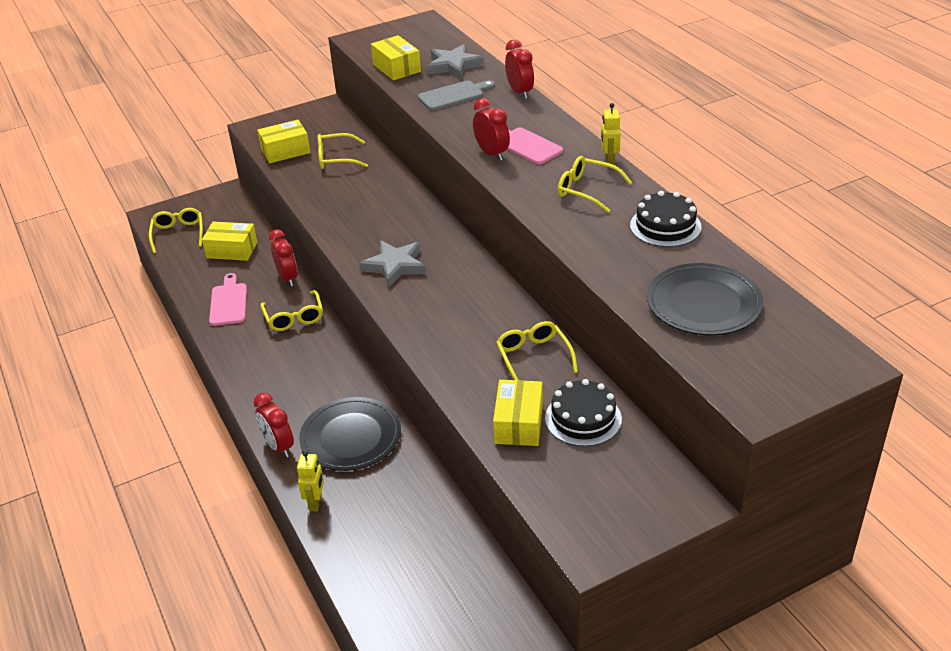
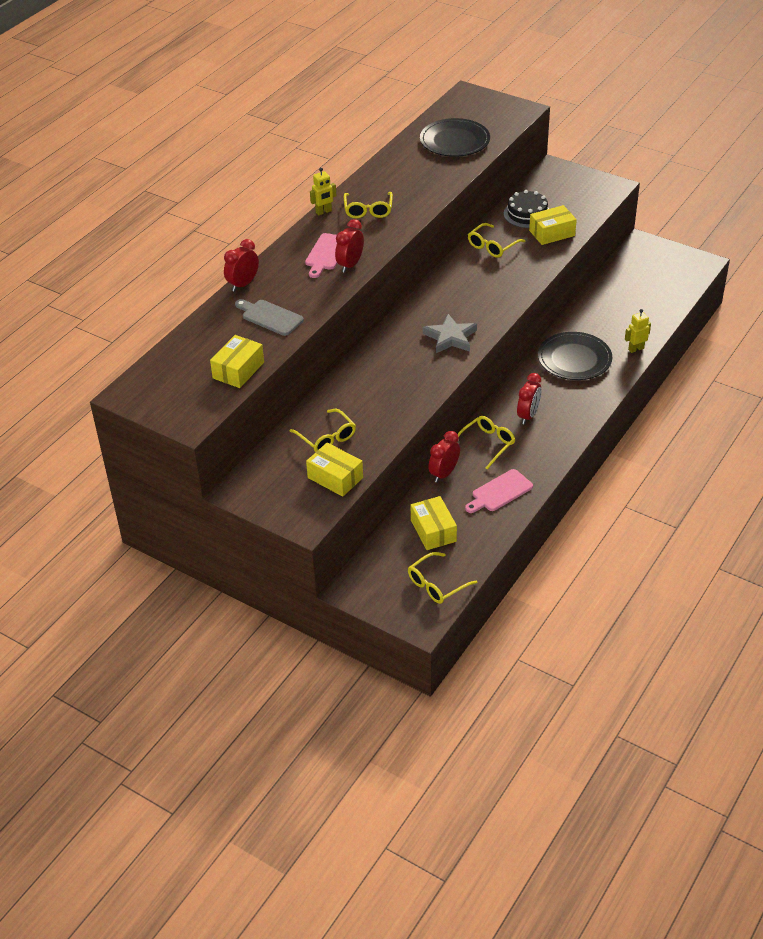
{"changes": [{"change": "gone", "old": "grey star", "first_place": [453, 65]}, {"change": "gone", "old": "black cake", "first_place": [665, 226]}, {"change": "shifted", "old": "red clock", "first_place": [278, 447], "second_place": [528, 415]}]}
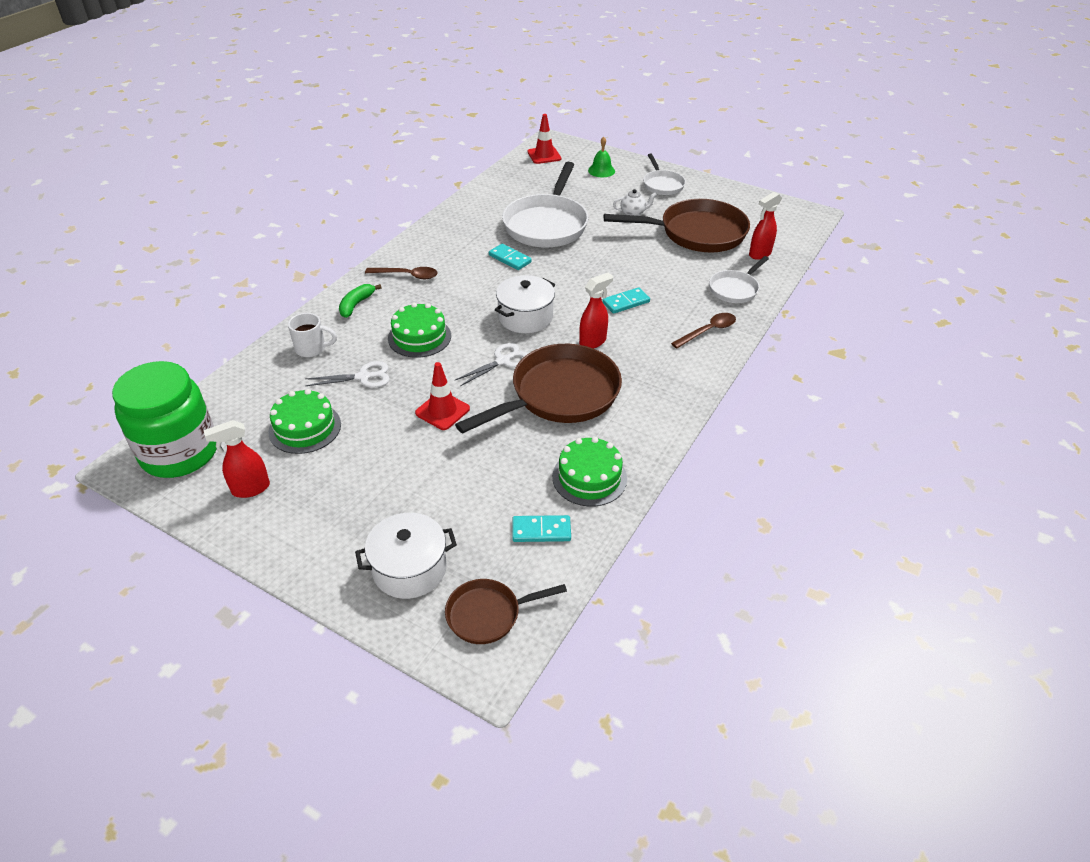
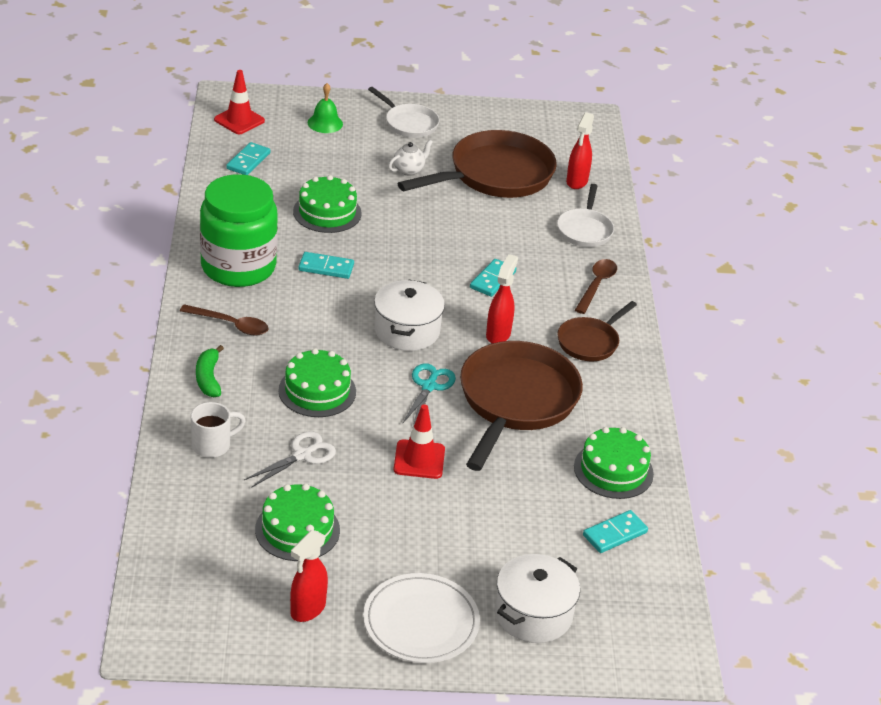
{"changes": [{"change": "swapped", "old": "white pan", "new": "green cake", "first_place": [546, 224], "second_place": [327, 212]}, {"change": "rotated", "old": "brown spoon", "first_place": [407, 275], "second_place": [230, 325], "degrees": 45}, {"change": "repainted", "old": "white scissors", "new": "turquoise scissors", "first_place": [503, 361], "second_place": [429, 386]}, {"change": "shifted", "old": "green jar", "first_place": [180, 452], "second_place": [238, 267]}, {"change": "shifted", "old": "brown pan", "first_place": [488, 614], "second_place": [590, 342]}, {"change": "new", "new": "turquoise domino", "second_place": [248, 161]}, {"change": "new", "new": "white plate", "second_place": [421, 622]}]}
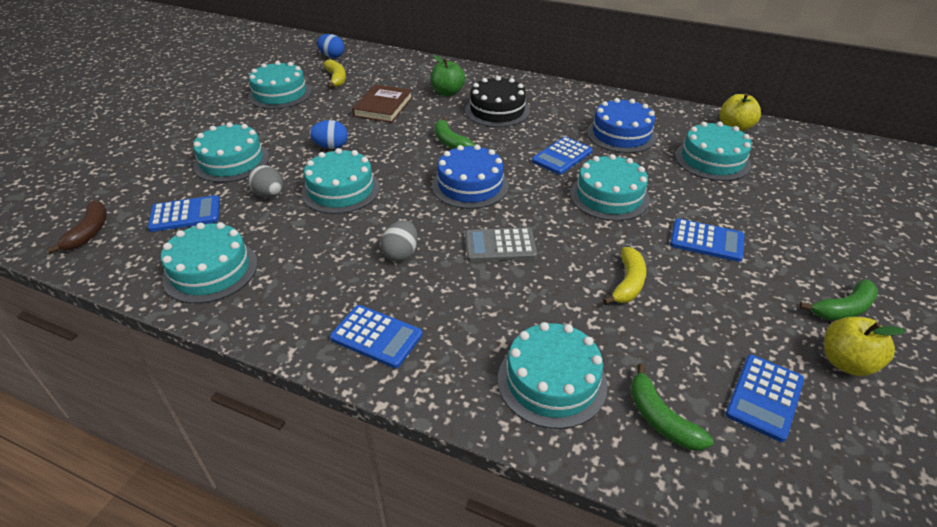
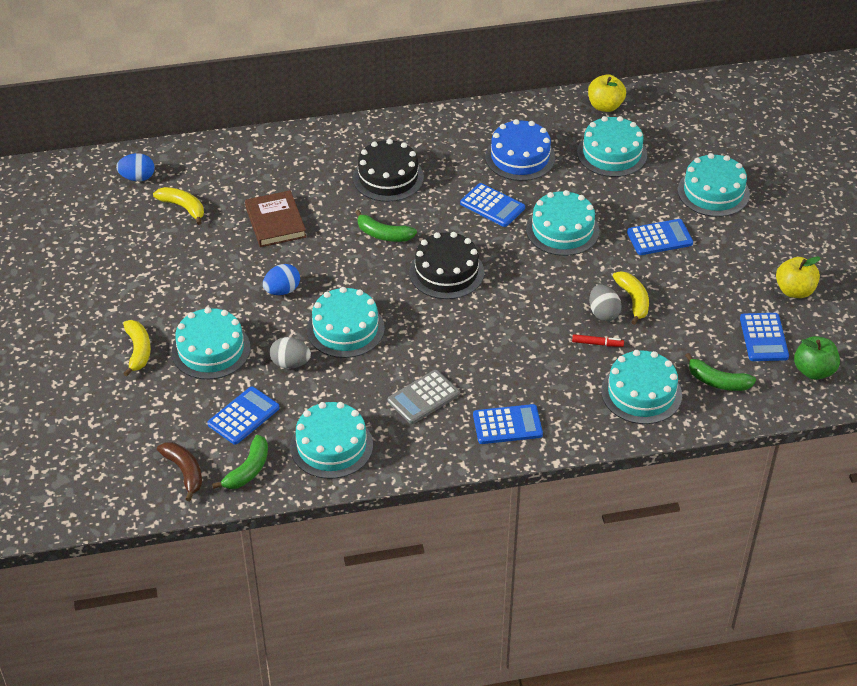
{"changes": [{"change": "shifted", "old": "green apple", "first_place": [447, 92], "second_place": [813, 371]}, {"change": "shifted", "old": "turquoise cake", "first_place": [280, 94], "second_place": [713, 192]}, {"change": "rotated", "old": "blue calculator", "first_place": [562, 156], "second_place": [492, 206], "degrees": -60}, {"change": "repainted", "old": "blue cake", "new": "black cake", "first_place": [470, 185], "second_place": [446, 272]}, {"change": "shifted", "old": "grey egg", "first_place": [401, 254], "second_place": [603, 313]}, {"change": "shifted", "old": "grey calculator", "first_place": [500, 245], "second_place": [423, 397]}, {"change": "shifted", "old": "green banana", "first_place": [843, 309], "second_place": [248, 470]}, {"change": "new", "new": "yellow banana", "second_place": [138, 351]}, {"change": "new", "new": "red marker", "second_place": [597, 343]}]}
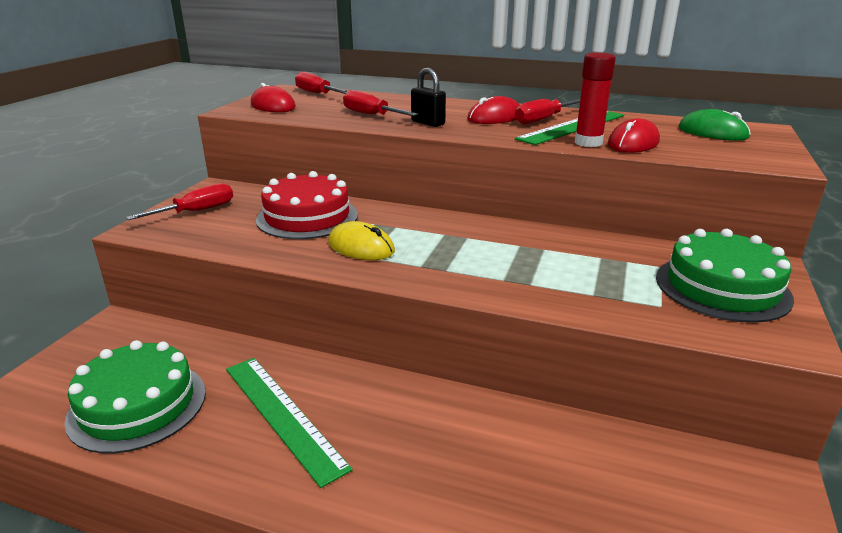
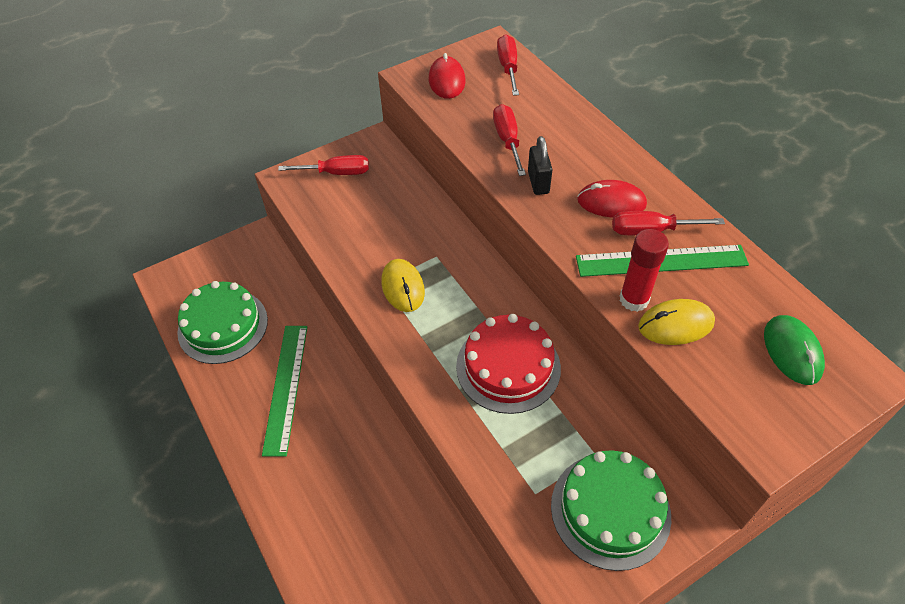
{"changes": [{"change": "repainted", "old": "red mouse", "new": "yellow mouse", "first_place": [633, 143], "second_place": [675, 324]}, {"change": "shifted", "old": "red cake", "first_place": [307, 217], "second_place": [508, 367]}]}
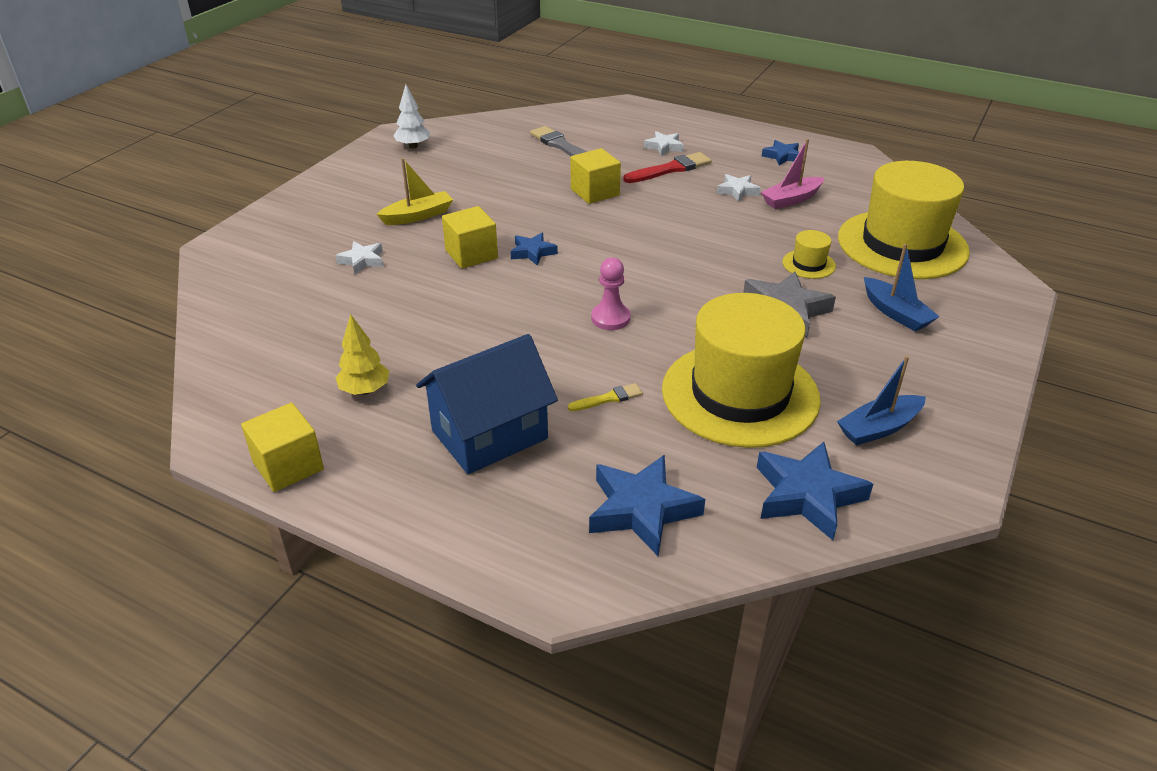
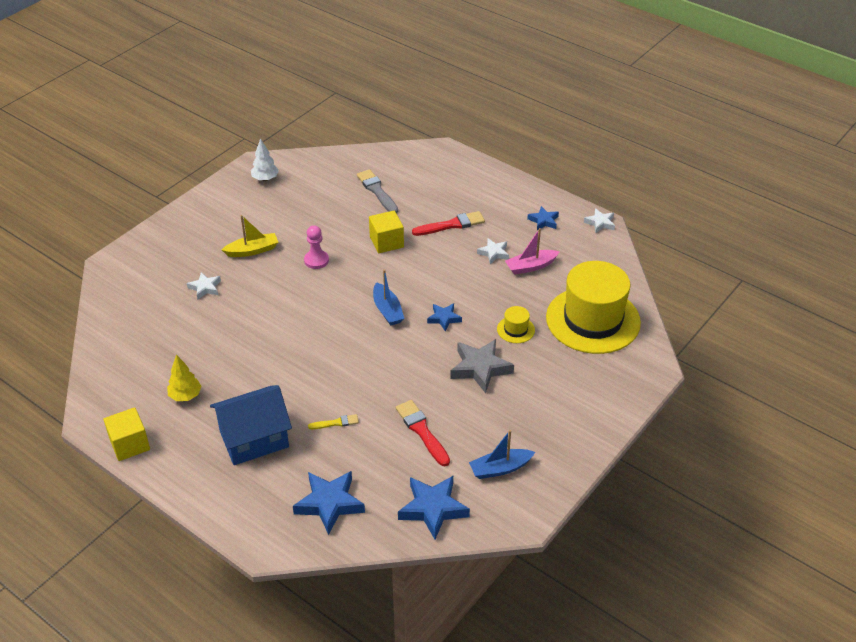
{"changes": [{"change": "shifted", "old": "white star", "first_place": [664, 147], "second_place": [600, 223]}, {"change": "gone", "old": "yellow cube", "first_place": [471, 254]}, {"change": "shifted", "old": "blue star", "first_place": [532, 252], "second_place": [444, 318]}, {"change": "shifted", "old": "blue boat", "first_place": [896, 313], "second_place": [387, 310]}, {"change": "shifted", "old": "pink pawn", "first_place": [610, 318], "second_place": [316, 260]}, {"change": "swapped", "old": "yellow hat", "new": "red brush", "first_place": [740, 394], "second_place": [422, 431]}]}
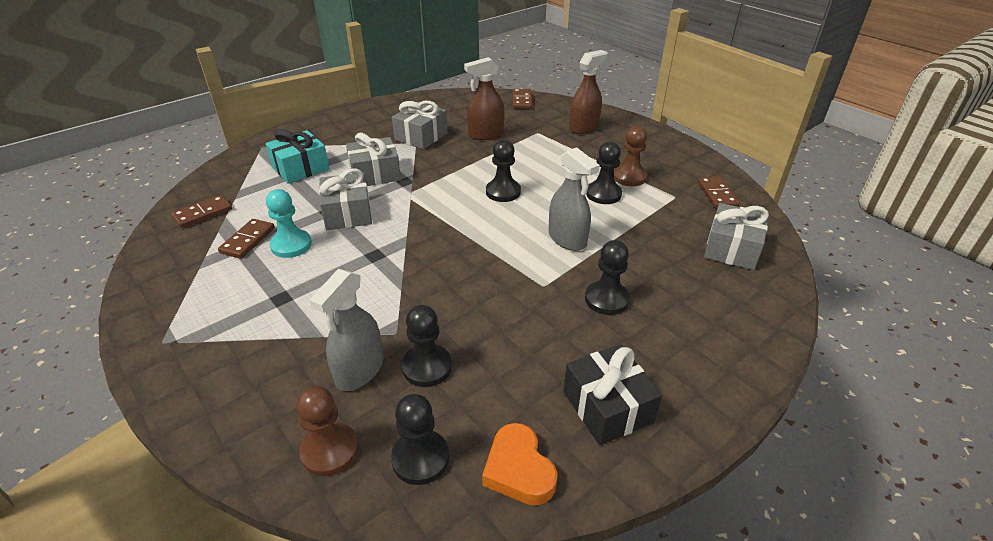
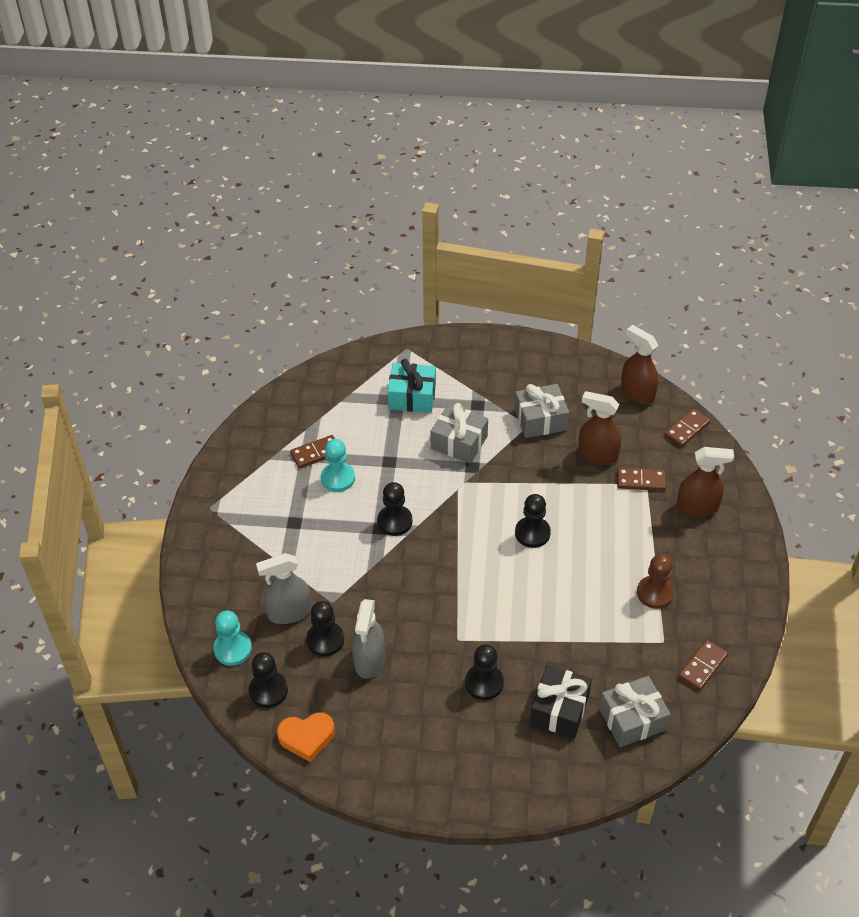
{"changes": [{"change": "shifted", "old": "black pawn", "first_place": [603, 194], "second_place": [394, 521]}, {"change": "shifted", "old": "grey spray bottle", "first_place": [567, 239], "second_place": [369, 660]}, {"change": "gone", "old": "grey gift", "first_place": [348, 213]}, {"change": "shifted", "old": "brown domino", "first_place": [203, 214], "second_place": [641, 481]}, {"change": "shifted", "old": "black gift", "first_place": [607, 407], "second_place": [559, 709]}, {"change": "repainted", "old": "brown pawn", "new": "turquoise pawn", "first_place": [330, 450], "second_place": [232, 649]}, {"change": "rotated", "old": "orange heart", "first_place": [519, 469], "second_place": [306, 737], "degrees": -120}, {"change": "new", "new": "brown spray bottle", "second_place": [637, 393]}]}
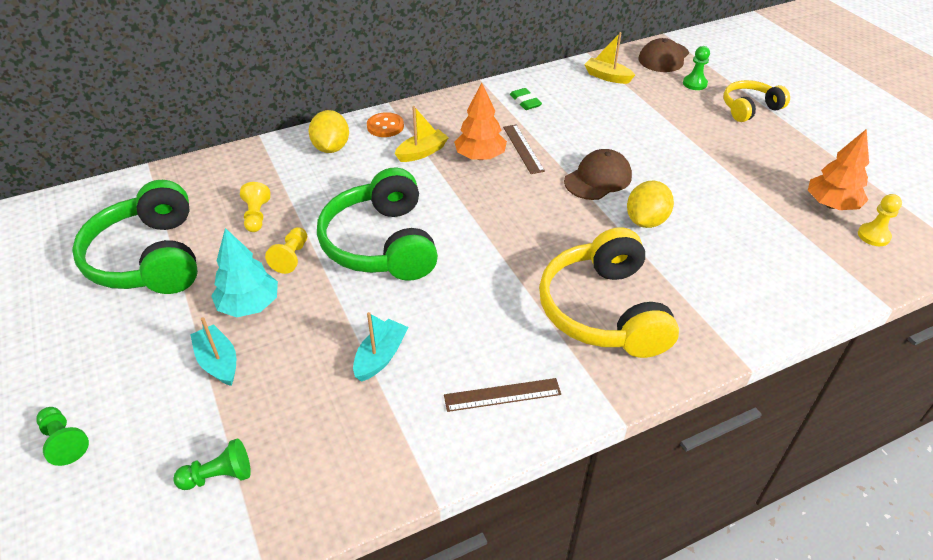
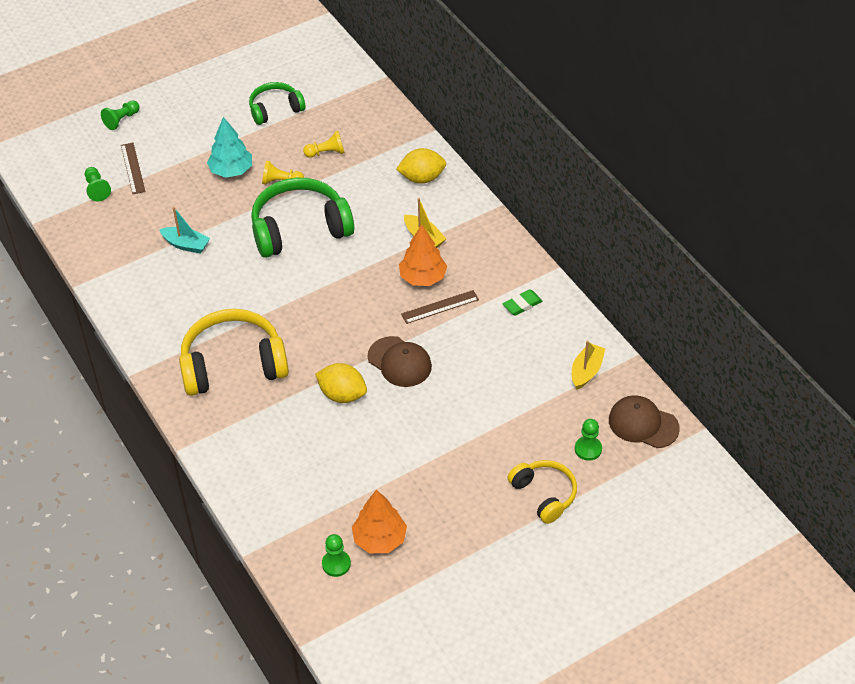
{"changes": [{"change": "gone", "old": "orange button", "first_place": [385, 126]}, {"change": "scaled", "old": "green headphones", "first_place": [149, 258], "second_place": [275, 109], "factor": 0.58}, {"change": "repainted", "old": "yellow pawn", "new": "green pawn", "first_place": [873, 236], "second_place": [336, 564]}, {"change": "gone", "old": "turquoise boat", "first_place": [218, 362]}, {"change": "shifted", "old": "brown ruler", "first_place": [502, 395], "second_place": [133, 168]}]}
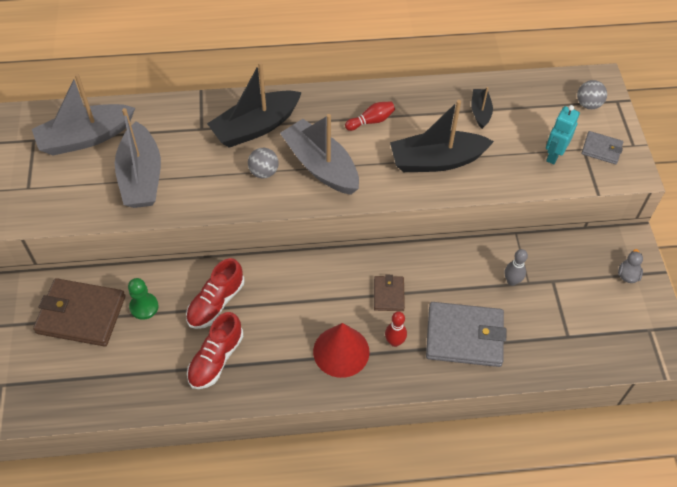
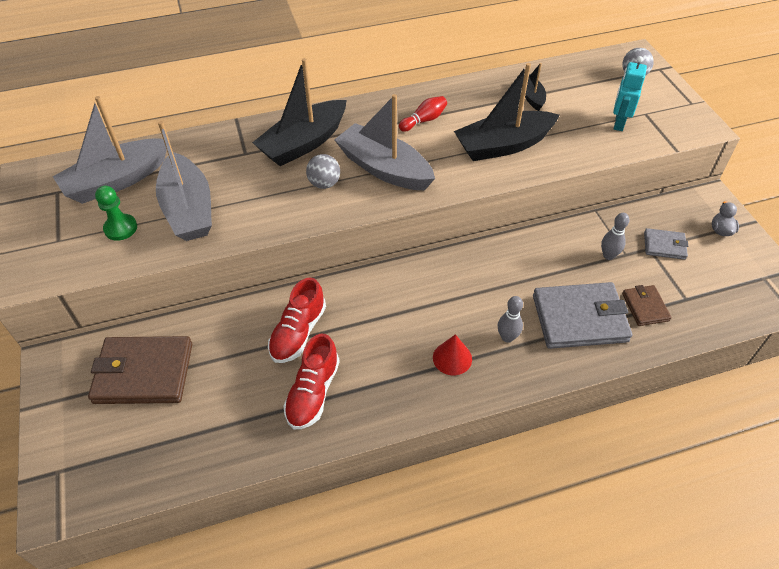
{"changes": [{"change": "shifted", "old": "grey wallet", "first_place": [601, 149], "second_place": [664, 245]}, {"change": "shifted", "old": "brown wallet", "first_place": [388, 294], "second_place": [645, 307]}, {"change": "shifted", "old": "green pawn", "first_place": [144, 307], "second_place": [121, 228]}, {"change": "repainted", "old": "red bowling pin", "new": "grey bowling pin", "first_place": [394, 342], "second_place": [507, 337]}, {"change": "scaled", "old": "red cone", "first_place": [341, 351], "second_place": [452, 358], "factor": 0.61}]}
